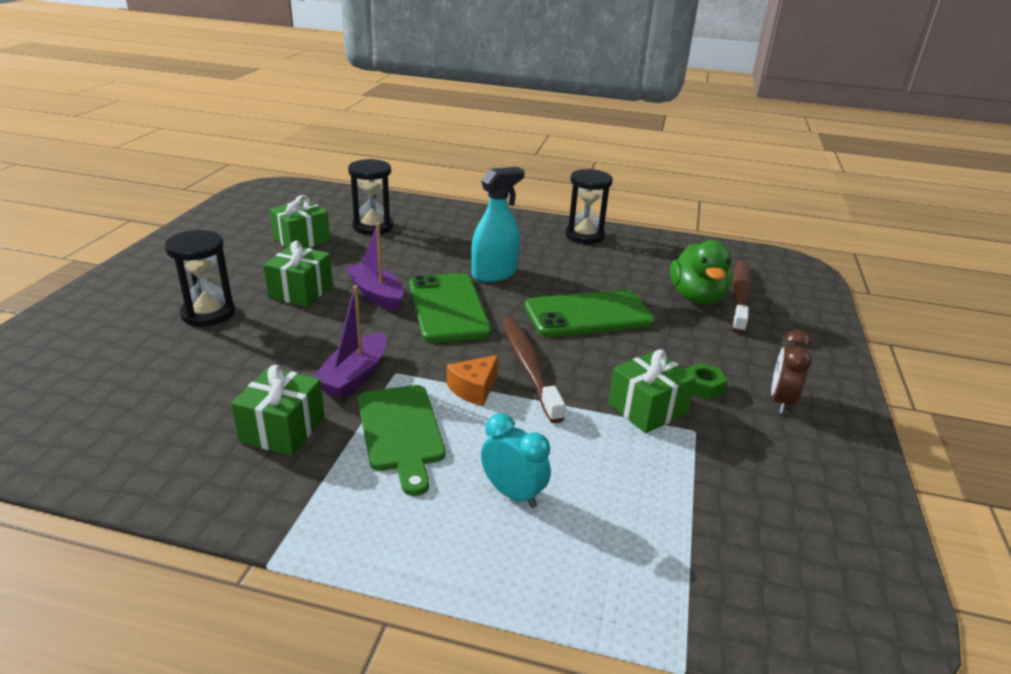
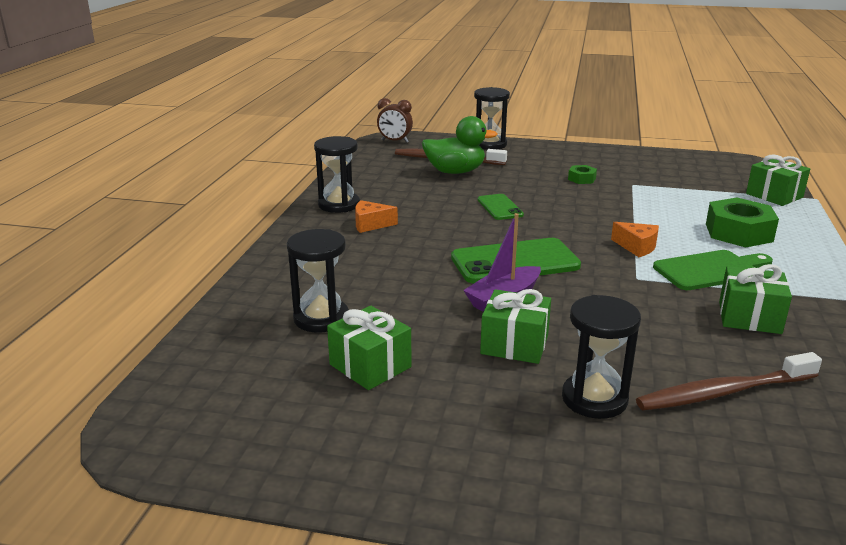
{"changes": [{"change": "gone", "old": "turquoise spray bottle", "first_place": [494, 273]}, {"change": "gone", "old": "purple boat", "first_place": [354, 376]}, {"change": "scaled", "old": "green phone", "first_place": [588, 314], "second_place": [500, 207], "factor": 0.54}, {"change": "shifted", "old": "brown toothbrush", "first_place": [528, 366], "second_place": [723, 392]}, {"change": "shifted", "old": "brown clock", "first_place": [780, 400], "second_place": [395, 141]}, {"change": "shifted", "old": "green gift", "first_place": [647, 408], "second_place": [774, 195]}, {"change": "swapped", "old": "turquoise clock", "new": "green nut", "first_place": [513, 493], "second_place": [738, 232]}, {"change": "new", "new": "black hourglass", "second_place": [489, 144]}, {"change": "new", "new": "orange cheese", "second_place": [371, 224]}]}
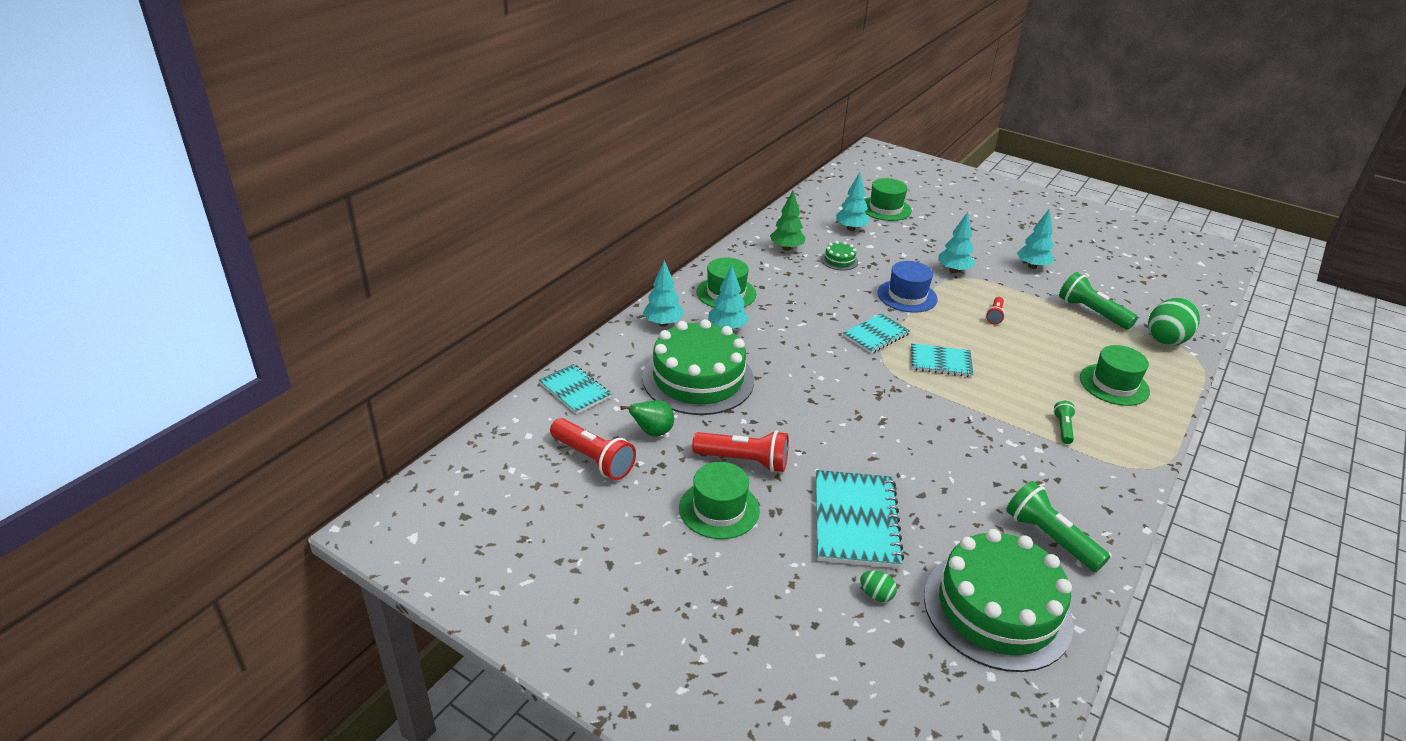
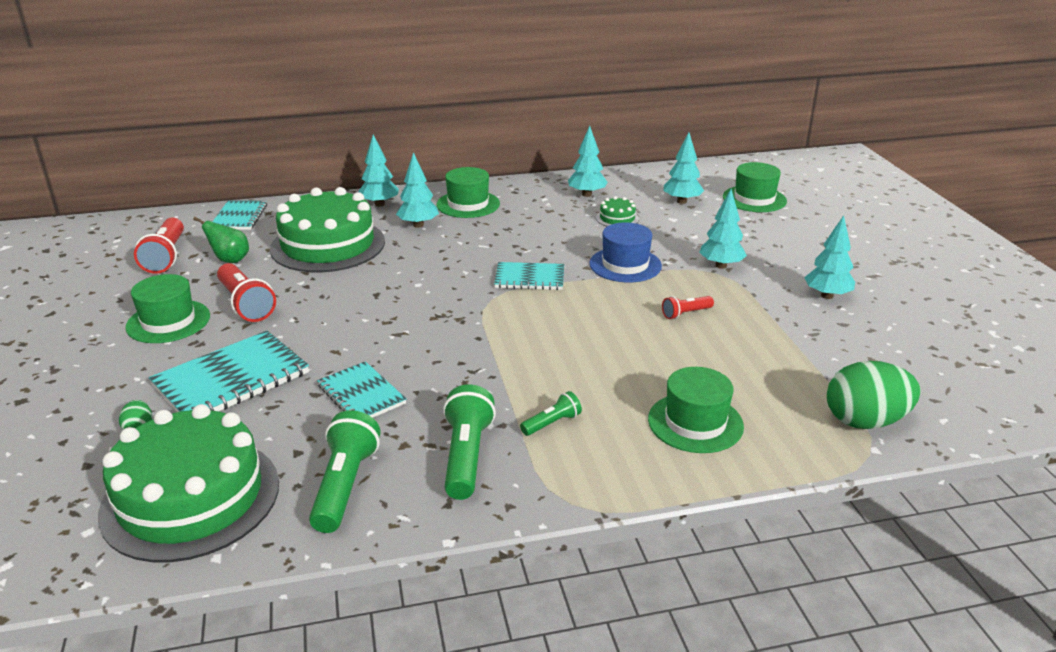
{"changes": [{"change": "repainted", "old": "green tree", "new": "turquoise tree", "first_place": [786, 248], "second_place": [587, 194]}, {"change": "shifted", "old": "green flashlight", "first_place": [1091, 312], "second_place": [466, 456]}, {"change": "shifted", "old": "turquoise notebook", "first_place": [940, 362], "second_place": [361, 394]}]}
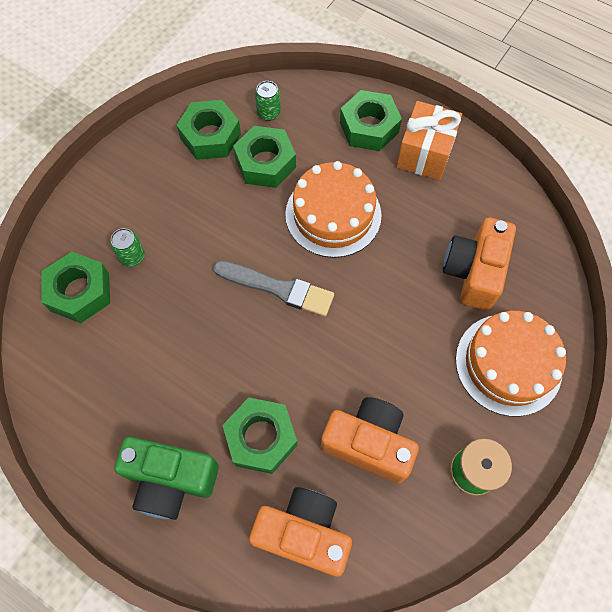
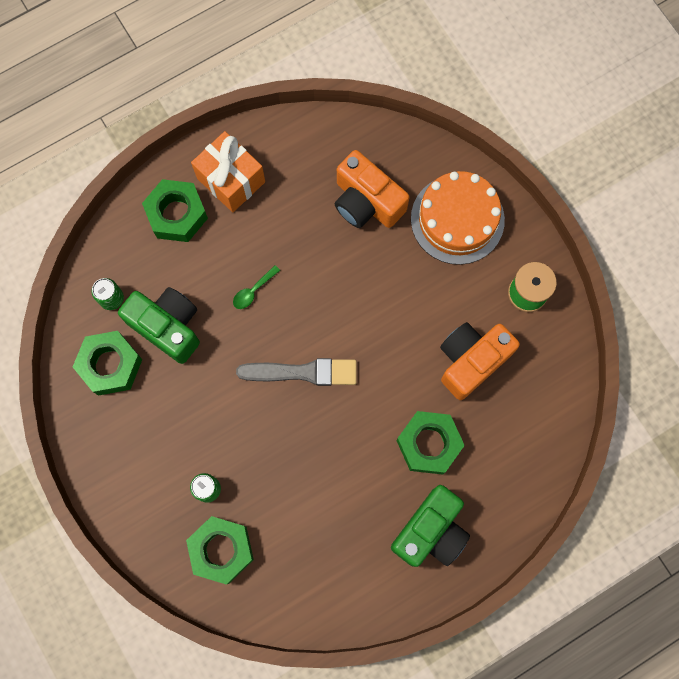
{"changes": [{"change": "swapped", "old": "green nut", "new": "green camera", "first_place": [265, 163], "second_place": [168, 326]}, {"change": "swapped", "old": "orange cake", "new": "green spoon", "first_place": [333, 214], "second_place": [253, 291]}, {"change": "rotated", "old": "grey brush", "first_place": [278, 288], "second_place": [302, 372], "degrees": 45}, {"change": "gone", "old": "orange camera", "first_place": [303, 533]}]}
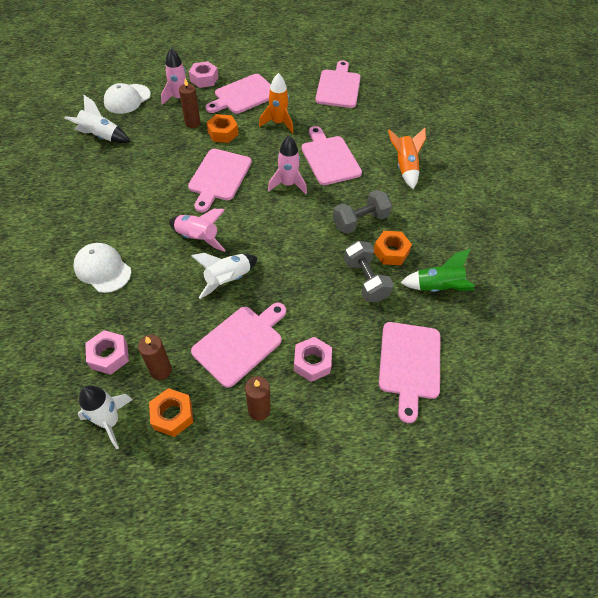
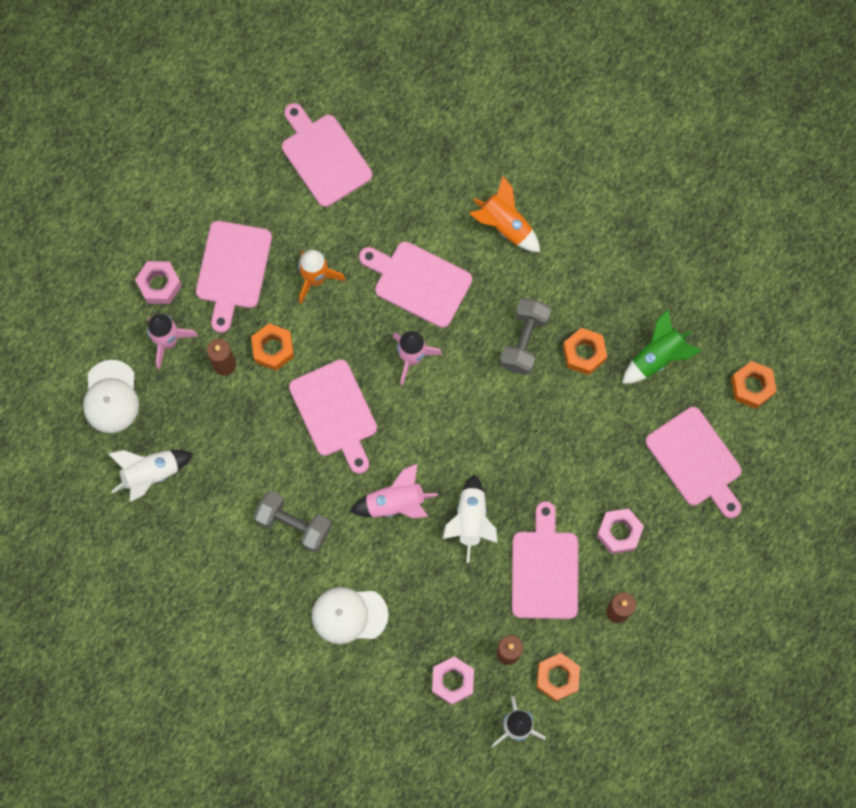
{"changes": [{"change": "shifted", "old": "grey dumbbell", "first_place": [365, 280], "second_place": [294, 524]}, {"change": "new", "new": "orange nut", "second_place": [752, 387]}]}
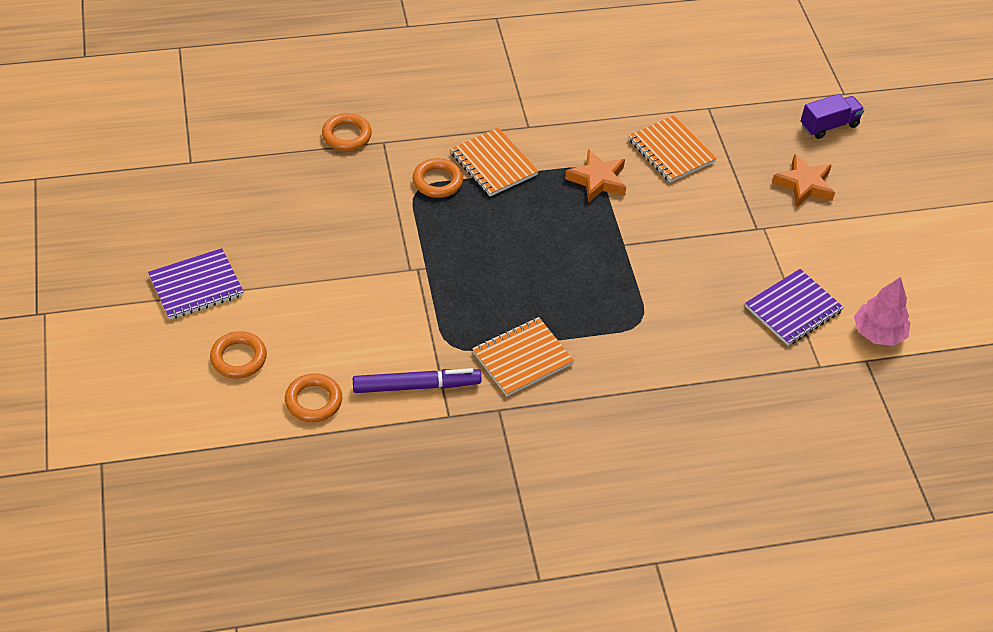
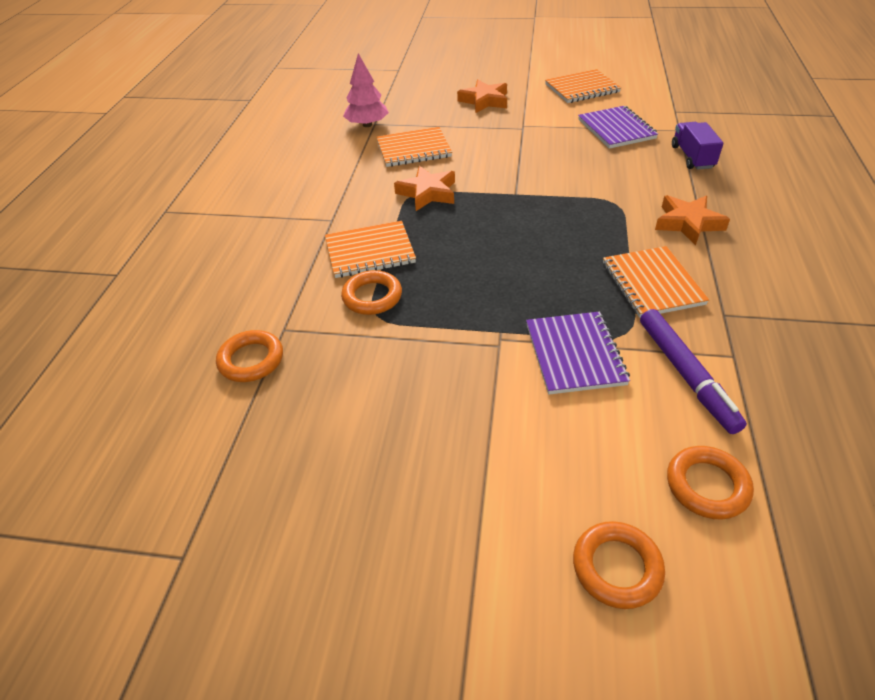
{"changes": [{"change": "shifted", "old": "purple truck", "first_place": [829, 125], "second_place": [692, 157]}, {"change": "shifted", "old": "purple notebook", "first_place": [196, 286], "second_place": [574, 354]}, {"change": "shifted", "old": "pink tree", "first_place": [878, 333], "second_place": [367, 125]}, {"change": "rotated", "old": "purple marker", "first_place": [416, 386], "second_place": [686, 375], "degrees": 150}, {"change": "new", "new": "orange notebook", "second_place": [582, 88]}, {"change": "new", "new": "orange star", "second_place": [688, 223]}]}
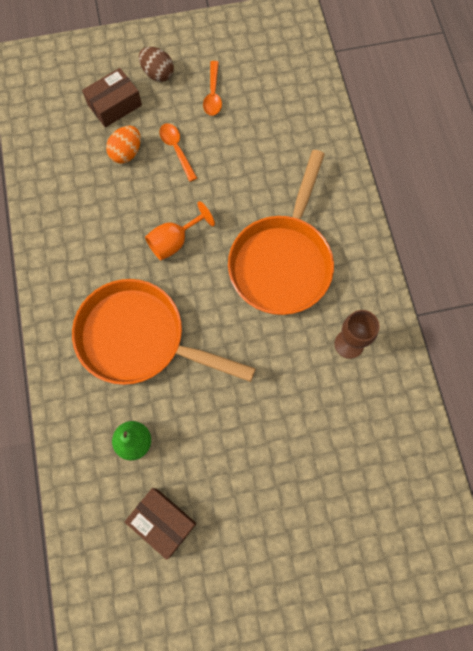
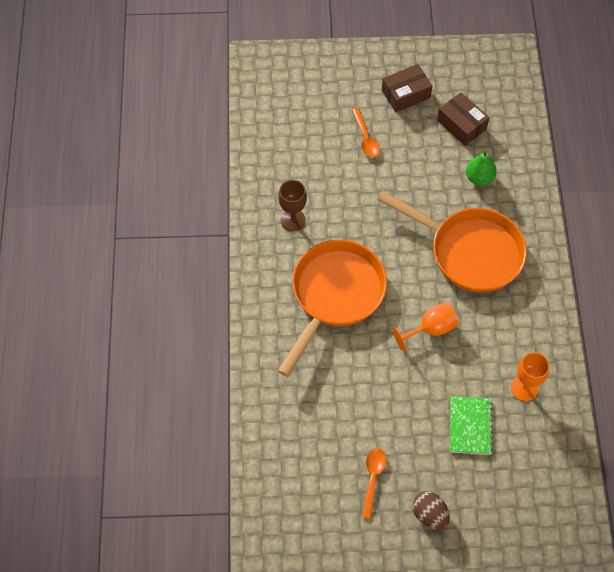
{"changes": [{"change": "shifted", "old": "brown box", "first_place": [114, 105], "second_place": [405, 94]}, {"change": "shifted", "old": "orange spoon", "first_place": [176, 149], "second_place": [366, 138]}, {"change": "swapped", "old": "orange egg", "new": "green notebook", "first_place": [126, 153], "second_place": [470, 426]}, {"change": "new", "new": "orange goblet", "second_place": [524, 388]}]}
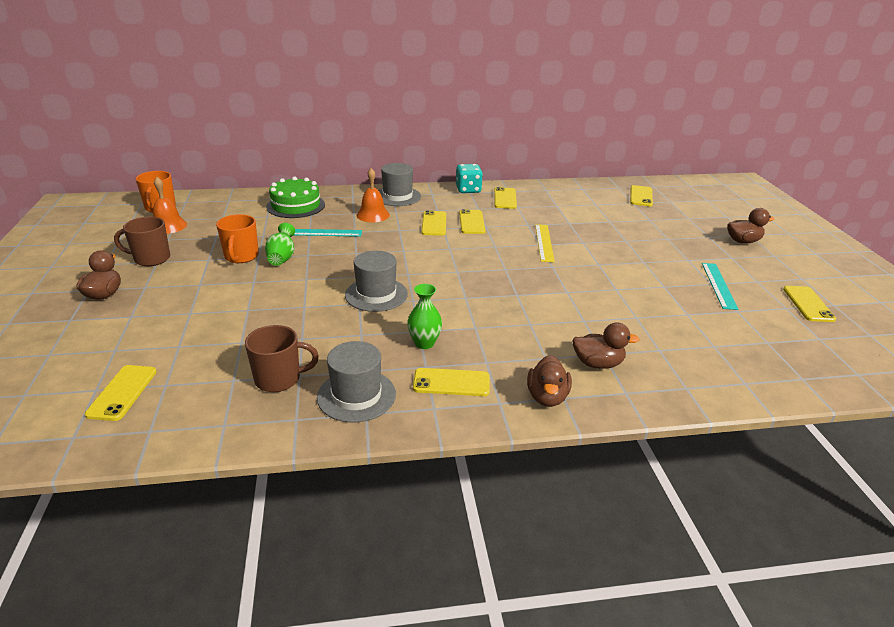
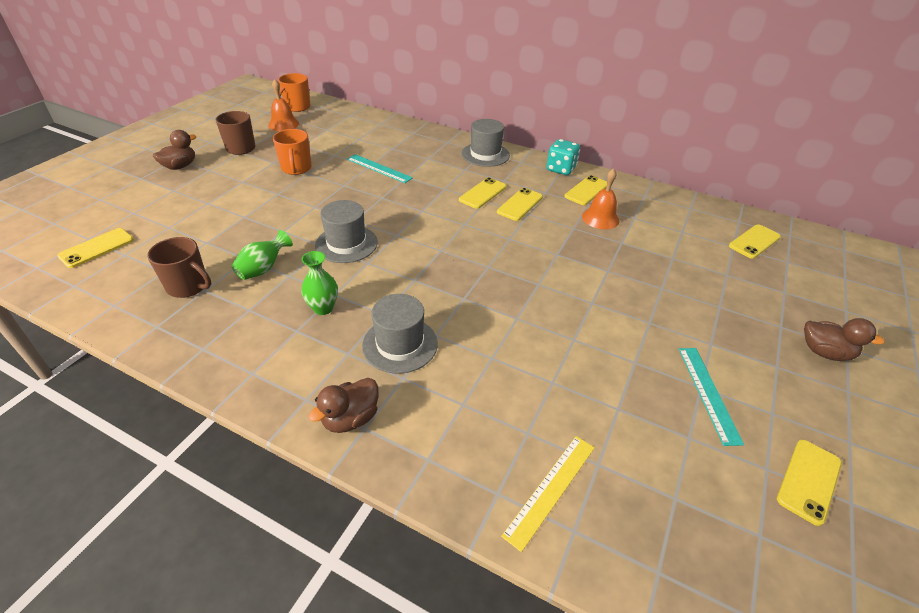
{"changes": [{"change": "shifted", "old": "orange bell", "first_place": [373, 215], "second_place": [600, 218]}, {"change": "gone", "old": "green cake", "first_place": [296, 205]}, {"change": "rotated", "old": "orange mug", "first_place": [241, 257], "second_place": [296, 168], "degrees": -45}, {"change": "shifted", "old": "green vase", "first_place": [282, 258], "second_place": [263, 269]}, {"change": "shifted", "old": "yellow ruler", "first_place": [544, 242], "second_place": [550, 489]}, {"change": "rotated", "old": "turquoise ruler", "first_place": [718, 285], "second_place": [708, 393], "degrees": -45}, {"change": "gone", "old": "brown duck", "first_place": [597, 363]}, {"change": "shifted", "old": "grey hat", "first_place": [356, 395], "second_place": [400, 344]}, {"change": "gone", "old": "yellow phone", "first_place": [451, 383]}]}
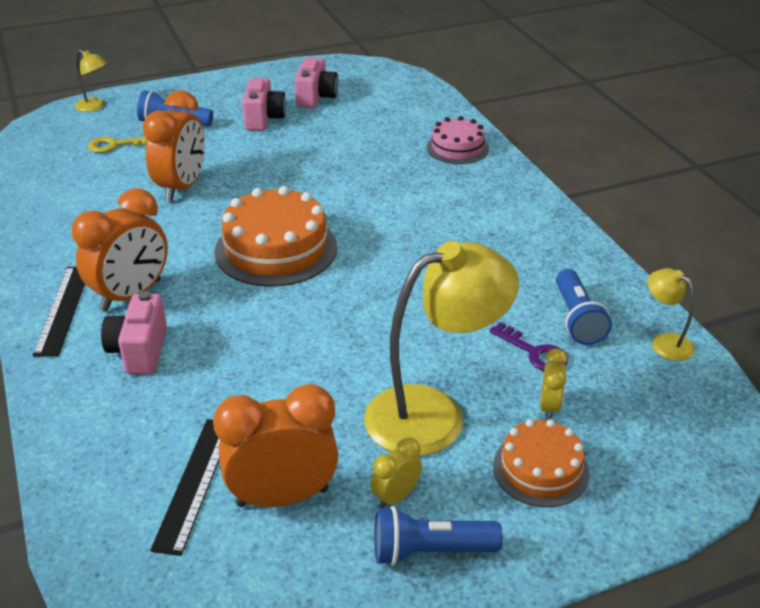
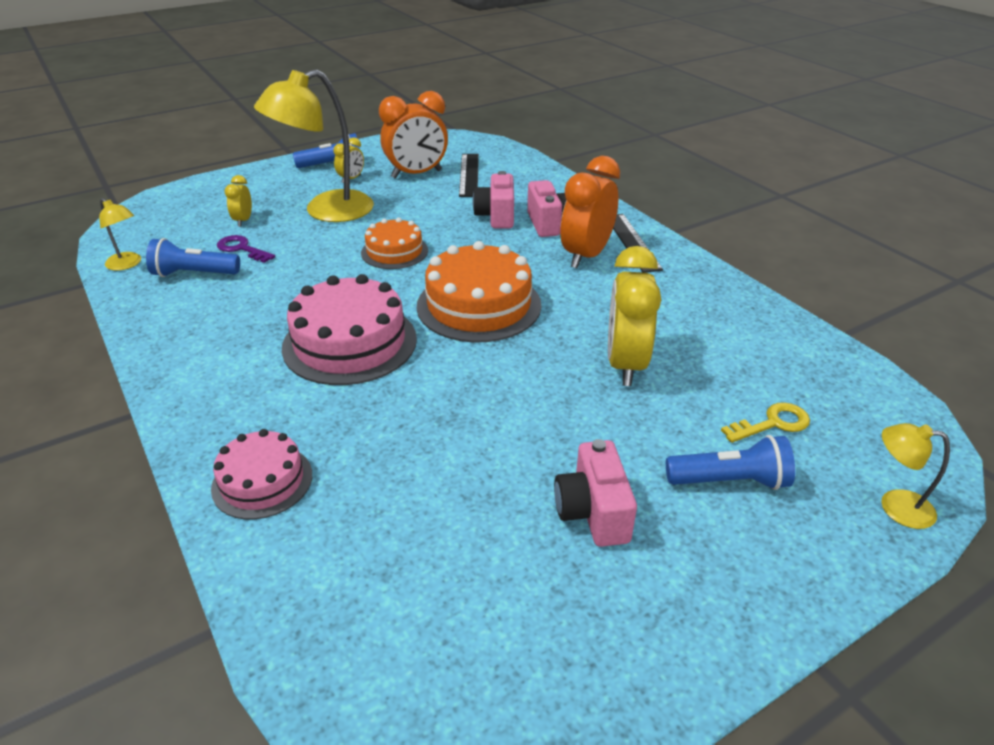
{"changes": [{"change": "shifted", "old": "pink camera", "first_place": [316, 97], "second_place": [496, 216]}, {"change": "repainted", "old": "orange clock", "new": "yellow clock", "first_place": [182, 188], "second_place": [625, 364]}, {"change": "rotated", "old": "blue flashlight", "first_place": [577, 319], "second_place": [194, 274], "degrees": -75}, {"change": "shifted", "old": "orange cake", "first_place": [540, 469], "second_place": [394, 251]}, {"change": "new", "new": "pink cake", "second_place": [350, 343]}]}
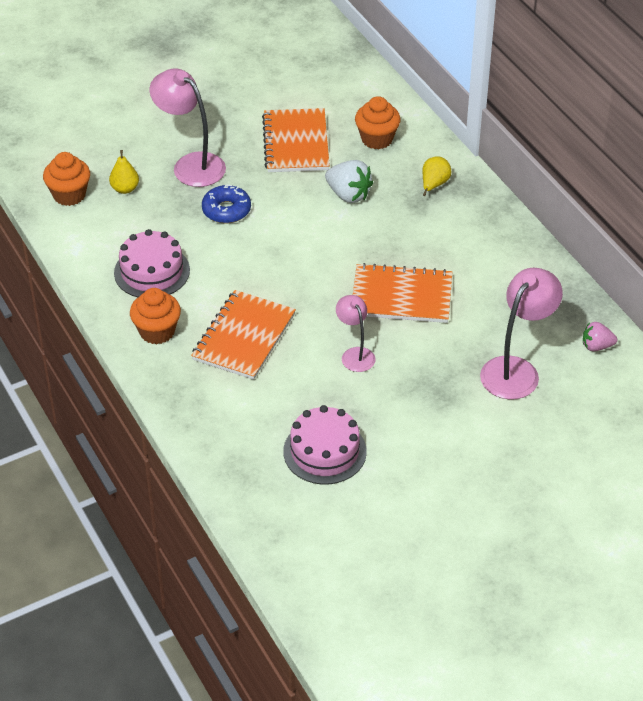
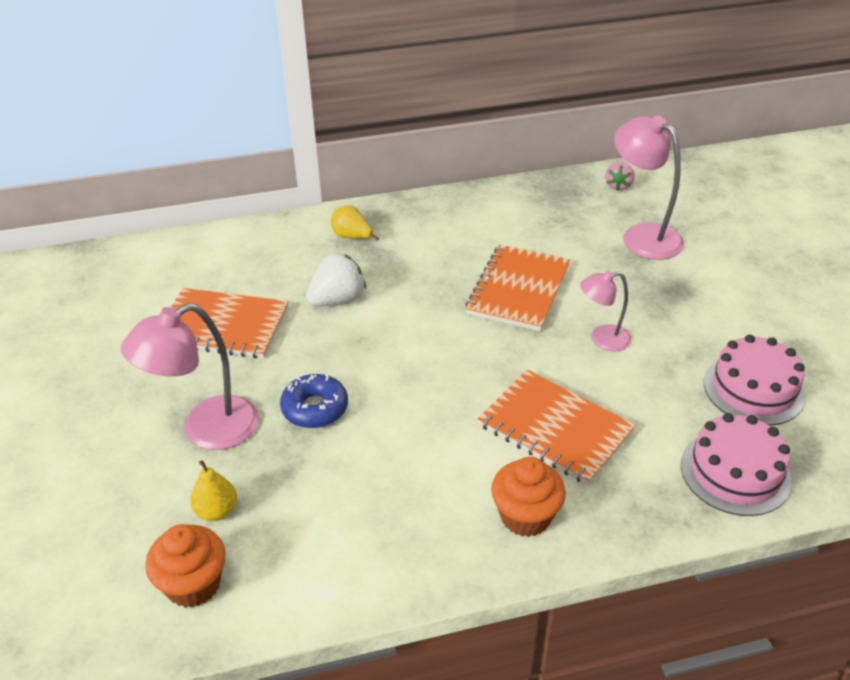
{"changes": [{"change": "gone", "old": "orange cupcake", "first_place": [377, 139]}, {"change": "shifted", "old": "pink cake", "first_place": [152, 271], "second_place": [735, 472]}]}
